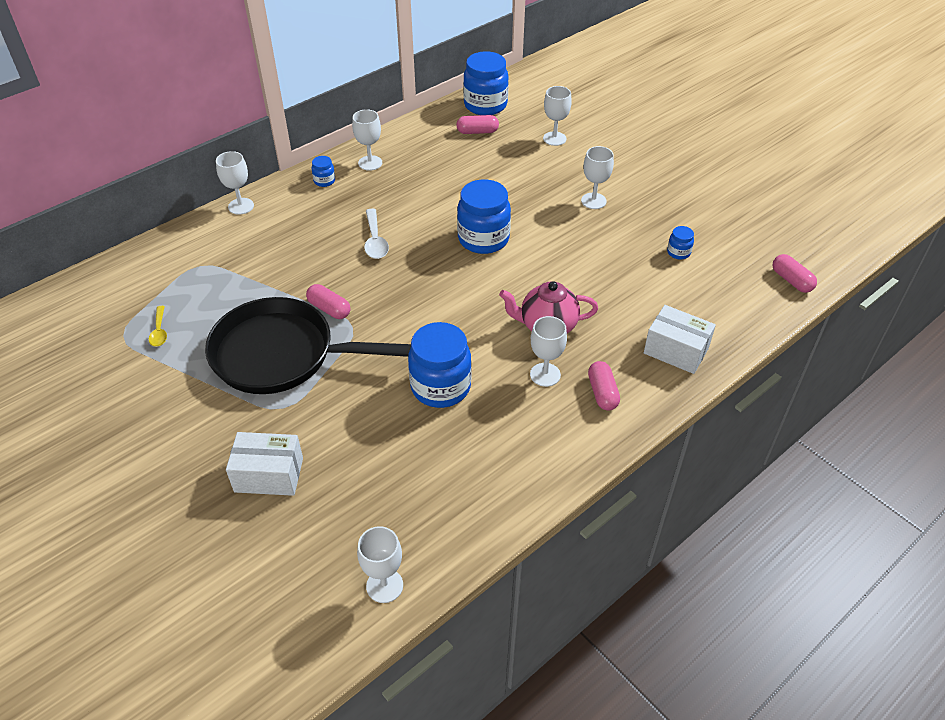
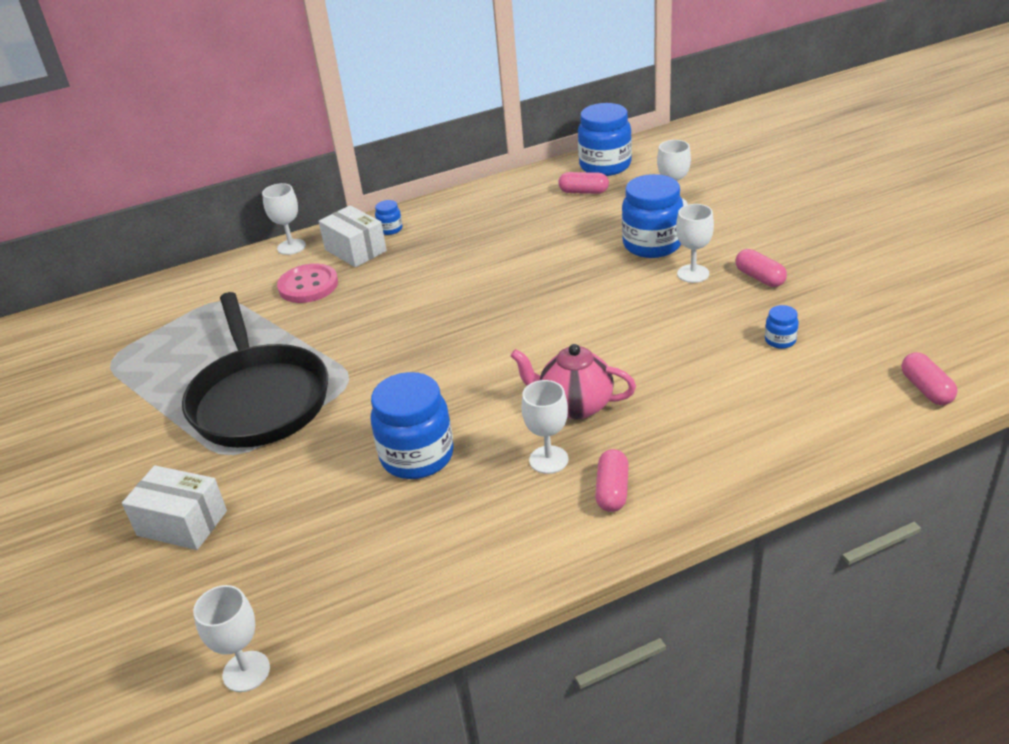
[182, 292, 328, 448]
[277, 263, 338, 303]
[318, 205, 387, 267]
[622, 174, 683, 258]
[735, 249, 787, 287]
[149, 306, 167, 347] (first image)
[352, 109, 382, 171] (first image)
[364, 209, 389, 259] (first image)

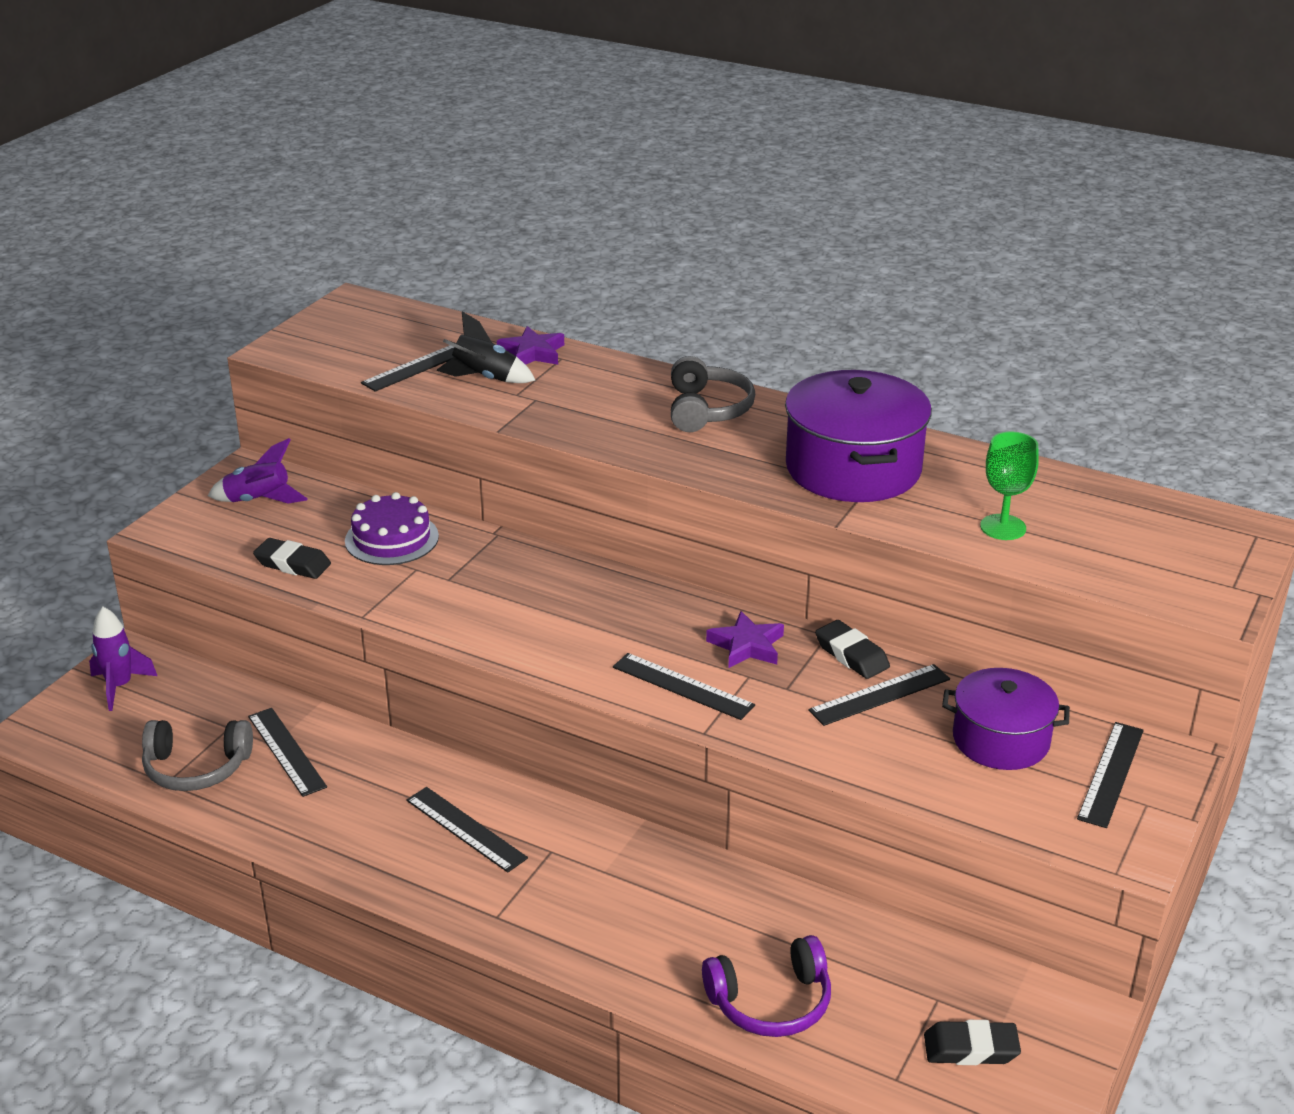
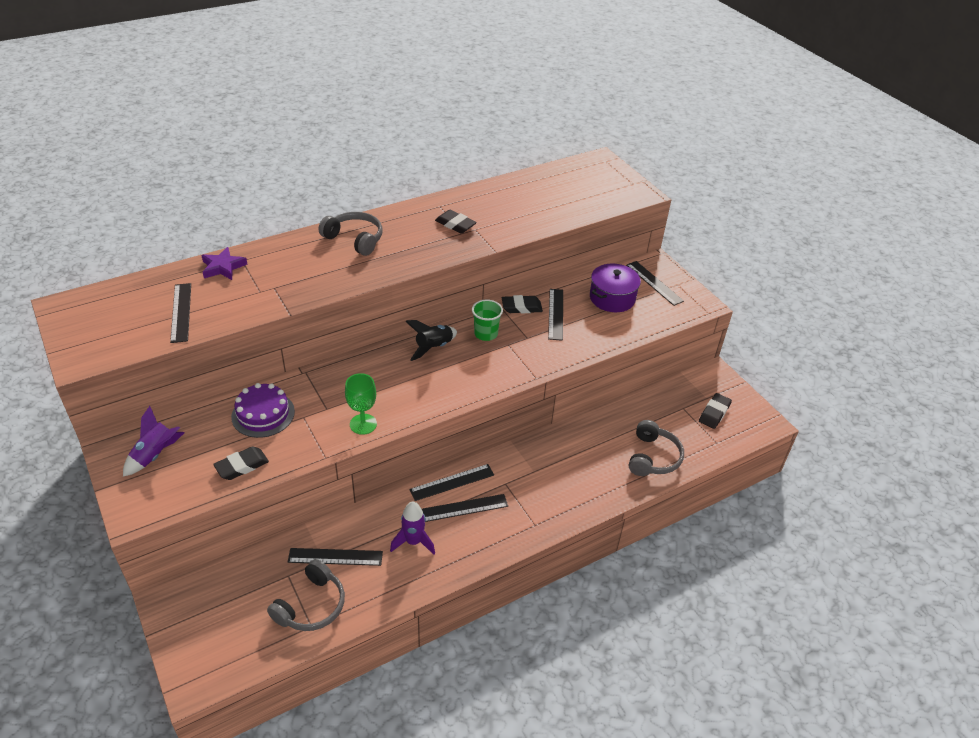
[345, 373, 377, 435]
[390, 502, 435, 555]
[405, 320, 457, 361]
[409, 464, 494, 501]
[435, 210, 477, 233]
[472, 300, 503, 341]
[629, 420, 684, 476]

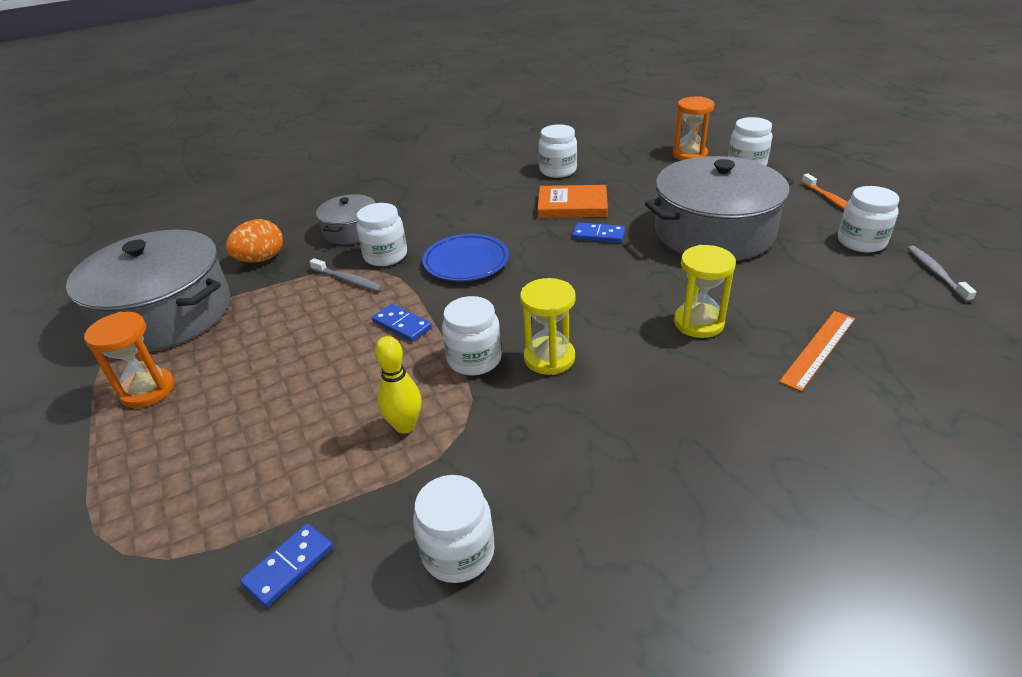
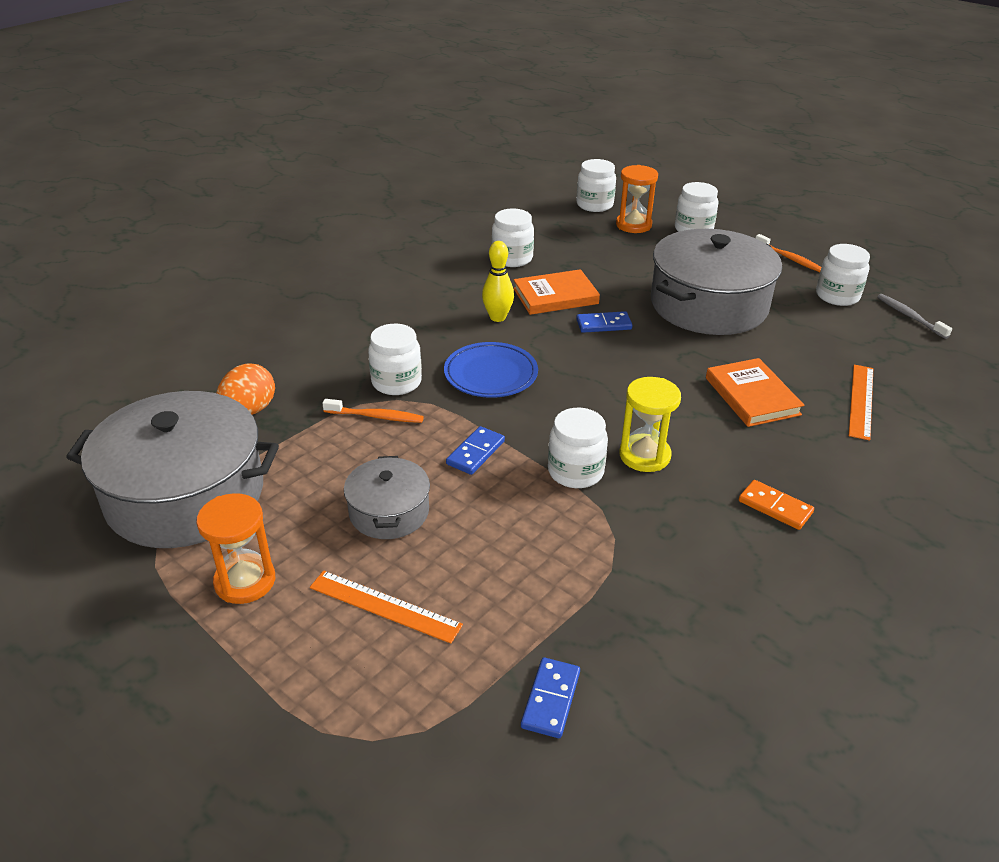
[310, 571, 463, 644]
[322, 399, 424, 423]
[344, 456, 430, 539]
[446, 426, 505, 475]
[482, 241, 514, 322]
[576, 159, 616, 212]
[706, 358, 804, 427]
[739, 480, 814, 530]

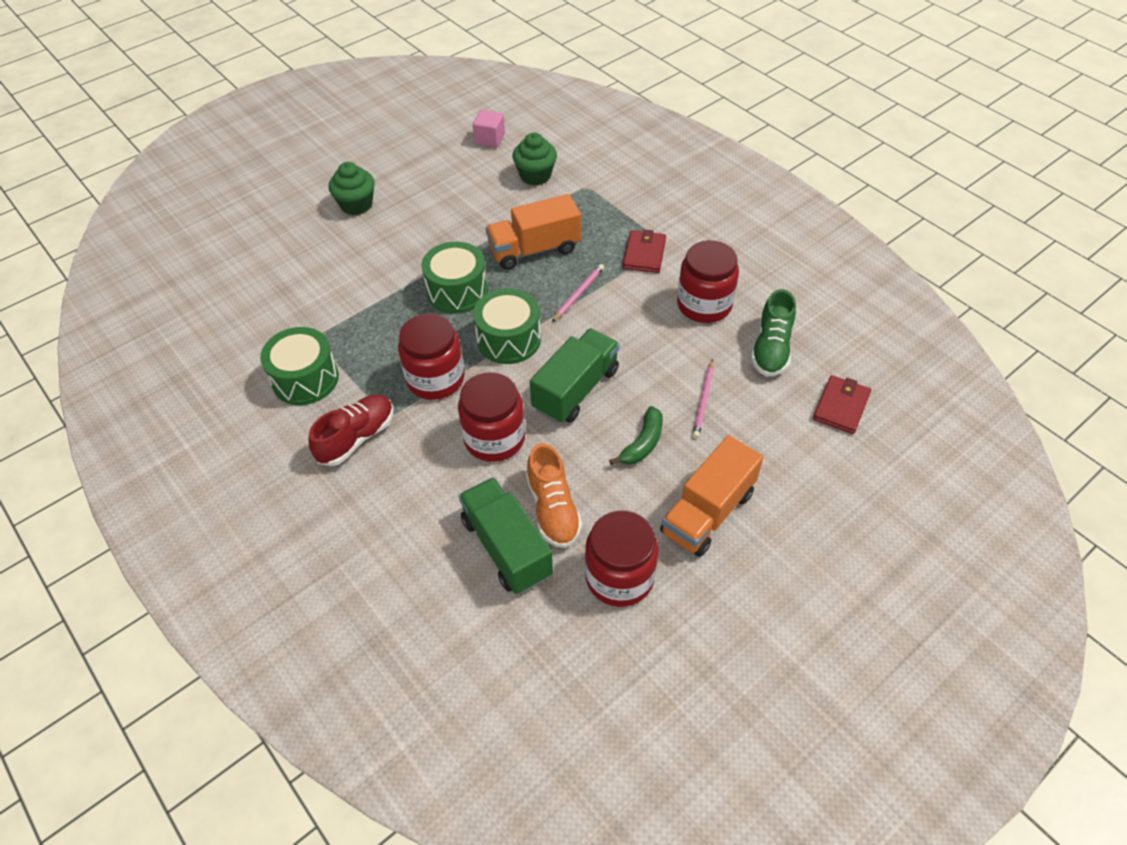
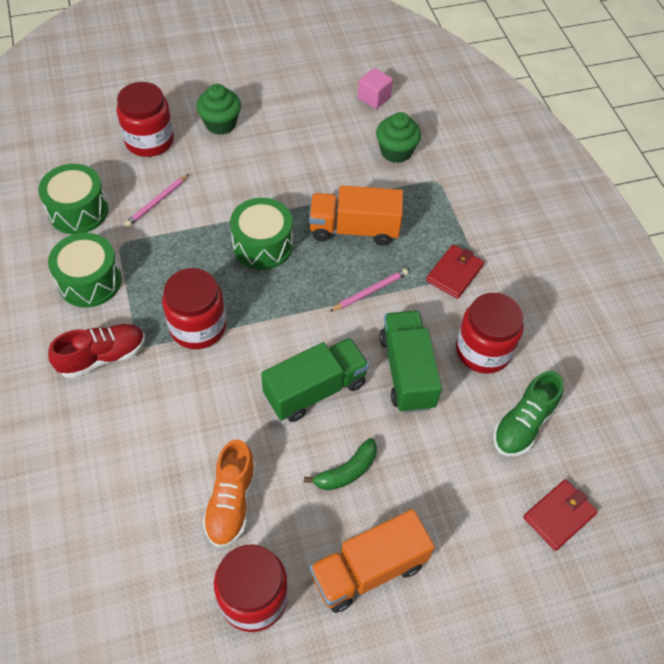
[38, 164, 108, 234]
[117, 82, 174, 157]
[125, 174, 189, 227]
[380, 311, 442, 413]

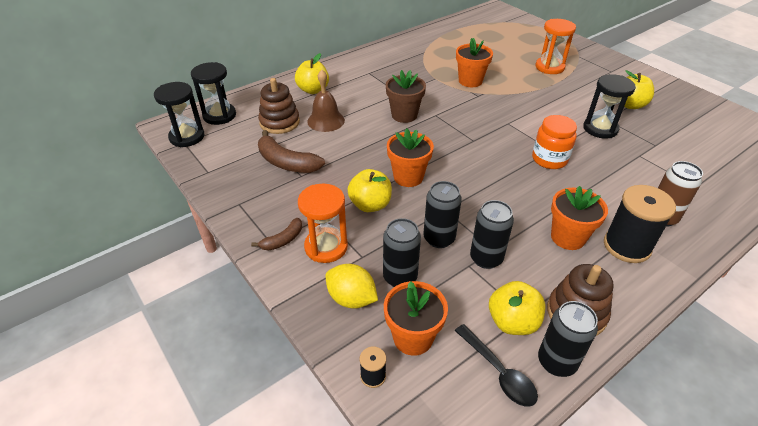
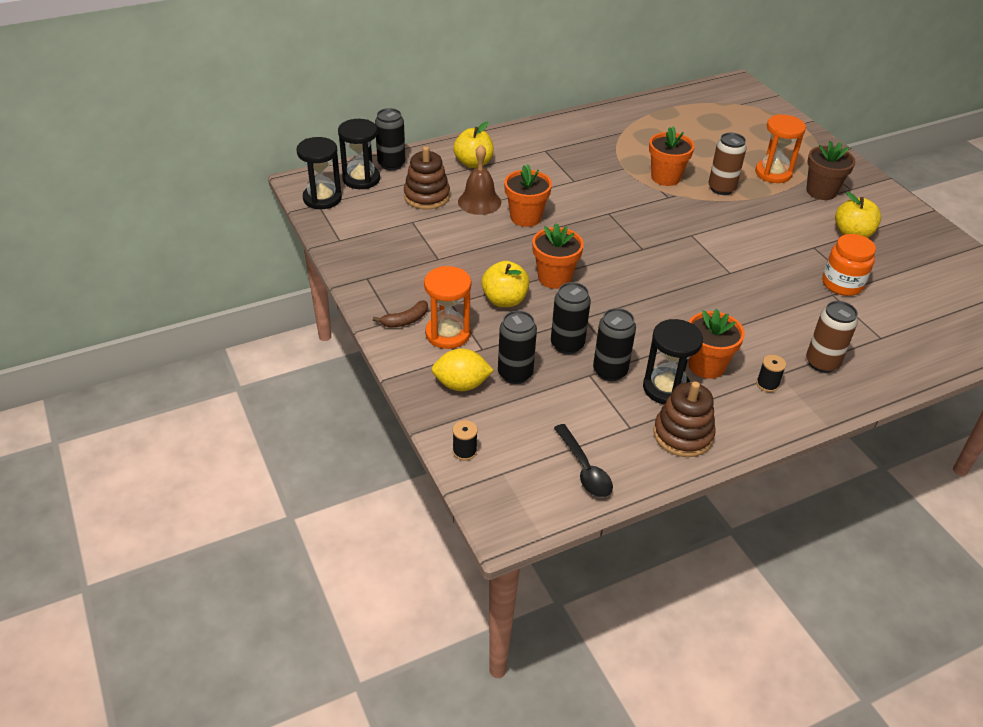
[375, 108, 405, 170]
[432, 348, 494, 391]
[504, 164, 552, 227]
[643, 319, 703, 404]
[709, 133, 747, 195]
[756, 355, 786, 392]
[806, 141, 856, 200]
[822, 234, 876, 296]
[258, 130, 325, 173] (first image)
[489, 281, 545, 335] (first image)

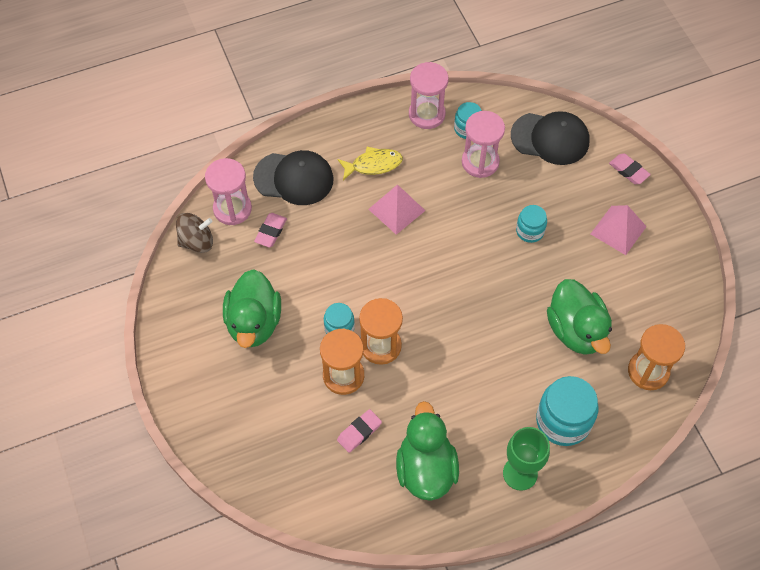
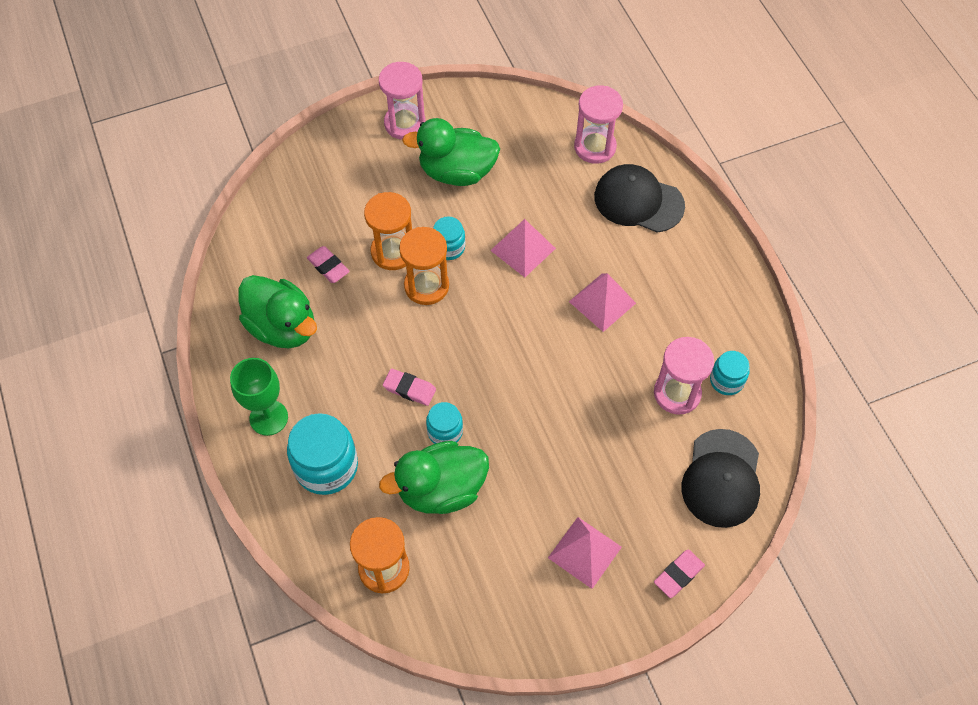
[238, 275, 317, 348]
[379, 62, 426, 140]
[383, 368, 436, 406]
[426, 402, 463, 444]
[490, 219, 556, 277]
[594, 164, 685, 233]
[176, 213, 213, 253] (first image)
[338, 147, 403, 180] (first image)

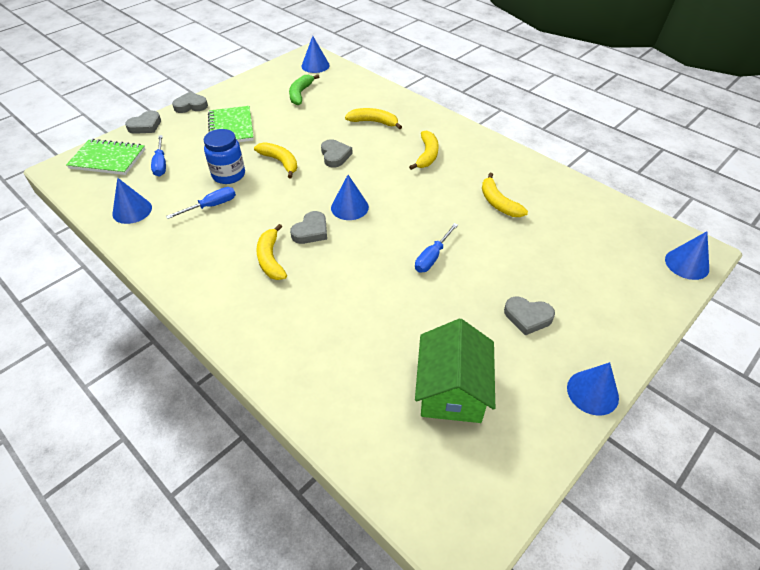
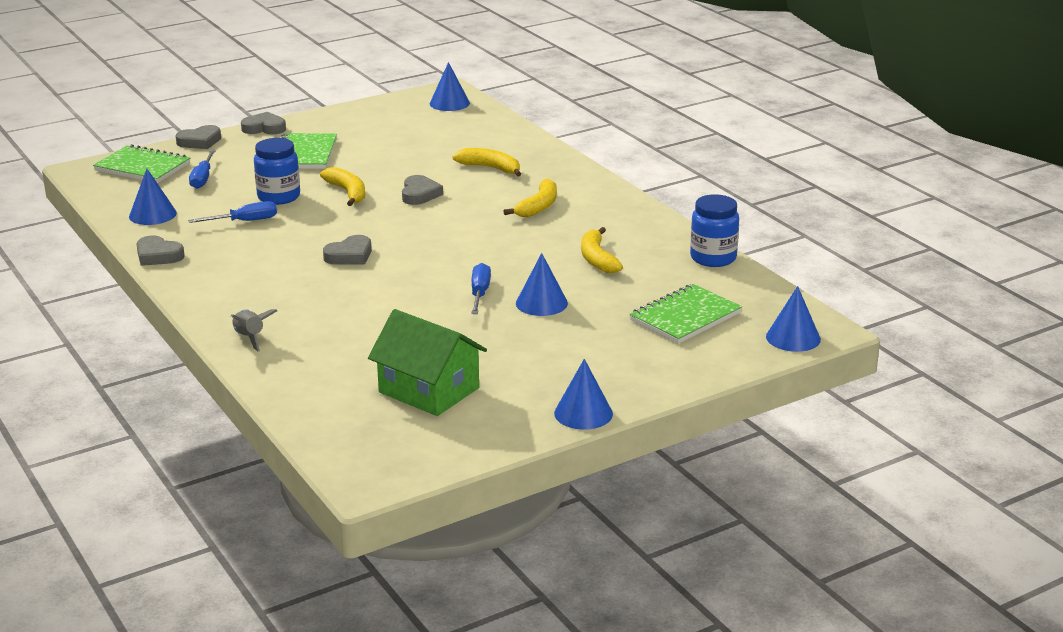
[136, 235, 185, 266]
[231, 309, 277, 352]
[368, 309, 487, 416]
[472, 263, 491, 314]
[516, 253, 568, 316]
[630, 284, 742, 344]
[690, 194, 739, 267]
[256, 224, 287, 280] (first image)
[289, 74, 319, 105] (first image)

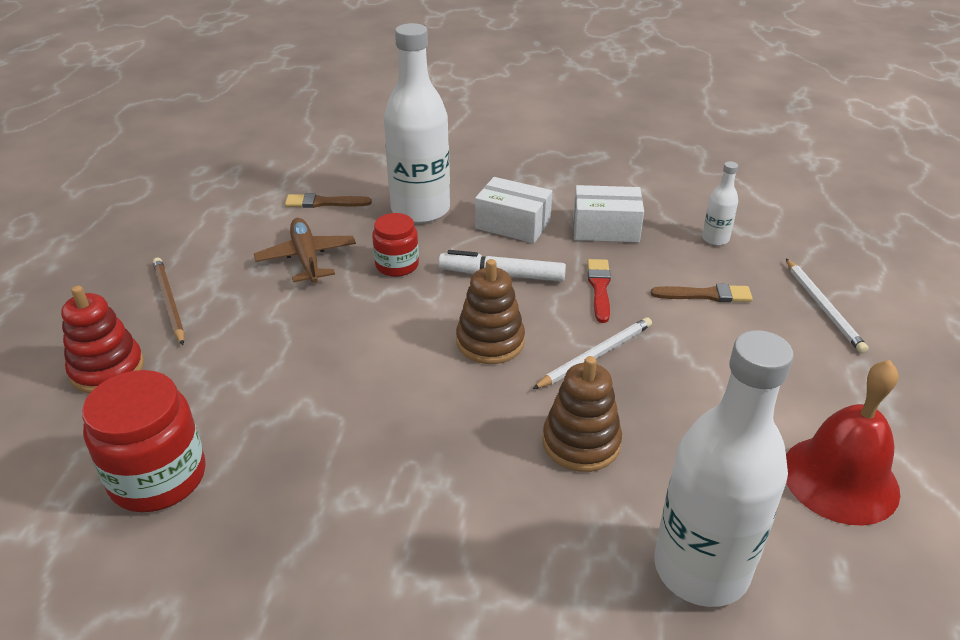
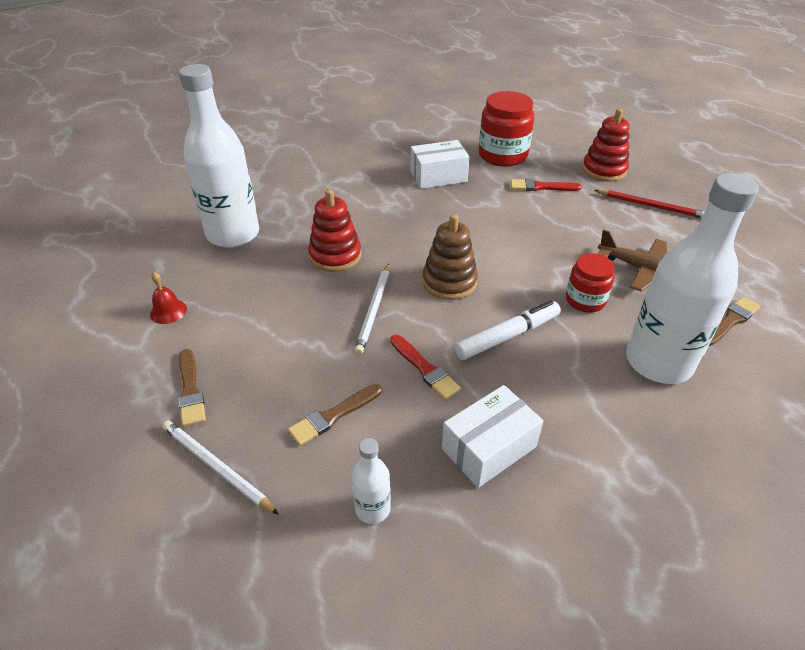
[150, 272, 187, 324]
[178, 349, 206, 427]
[308, 189, 361, 272]
[411, 140, 470, 189]
[510, 179, 582, 191]
[595, 190, 705, 218]

